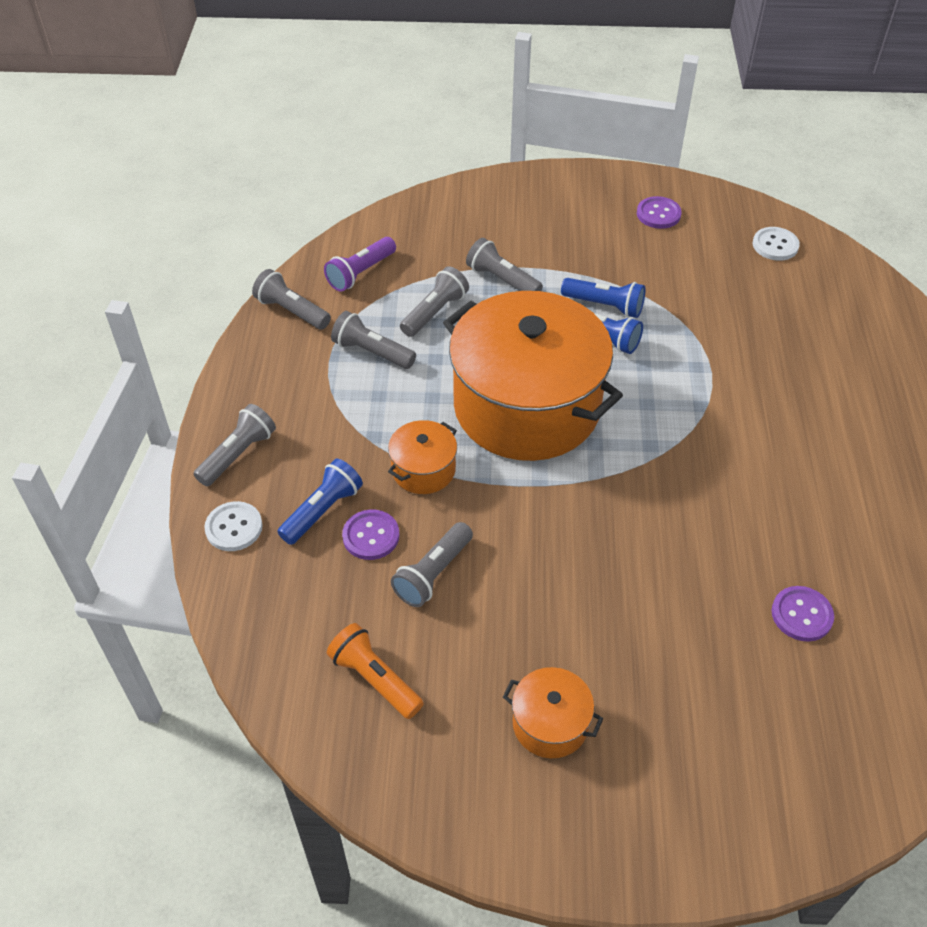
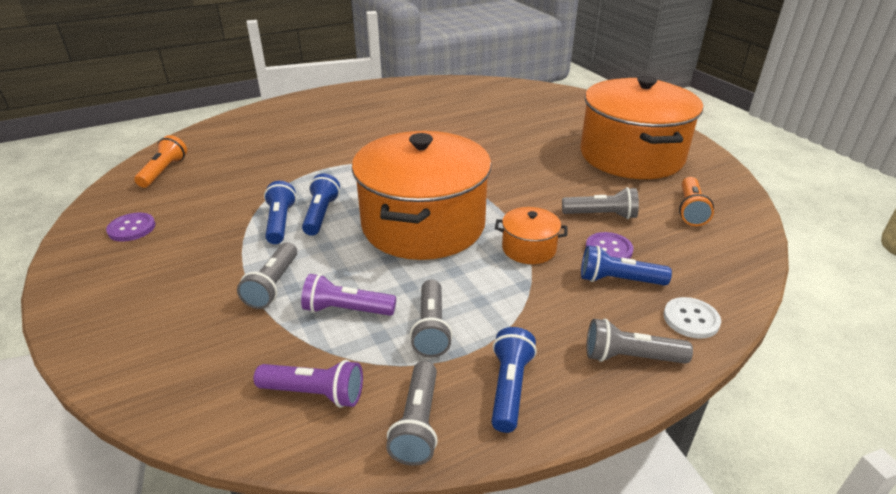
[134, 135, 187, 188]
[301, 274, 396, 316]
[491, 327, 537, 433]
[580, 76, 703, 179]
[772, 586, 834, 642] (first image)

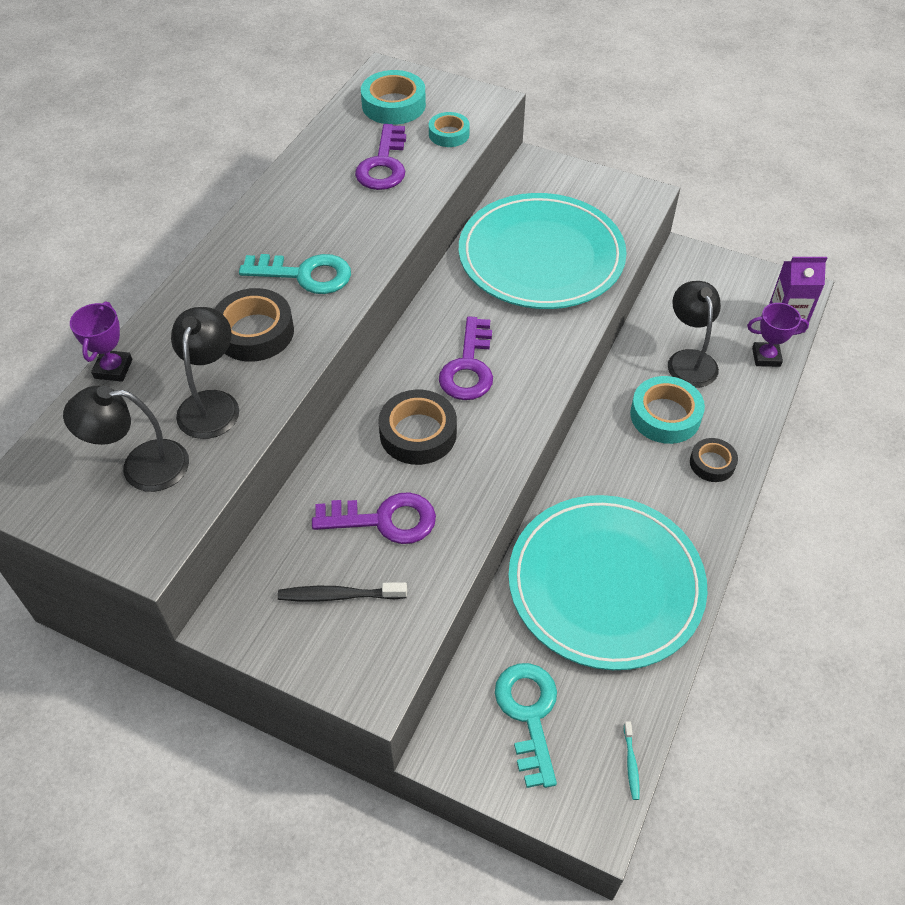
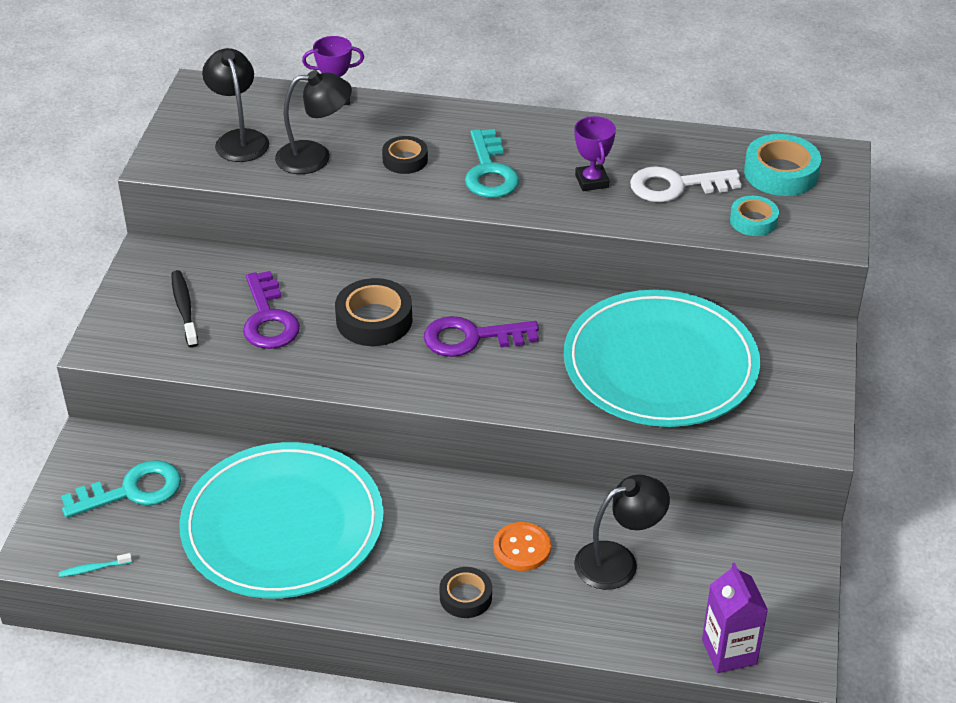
[382, 136, 428, 174]
[493, 522, 551, 571]
[574, 116, 616, 191]
[630, 166, 742, 202]

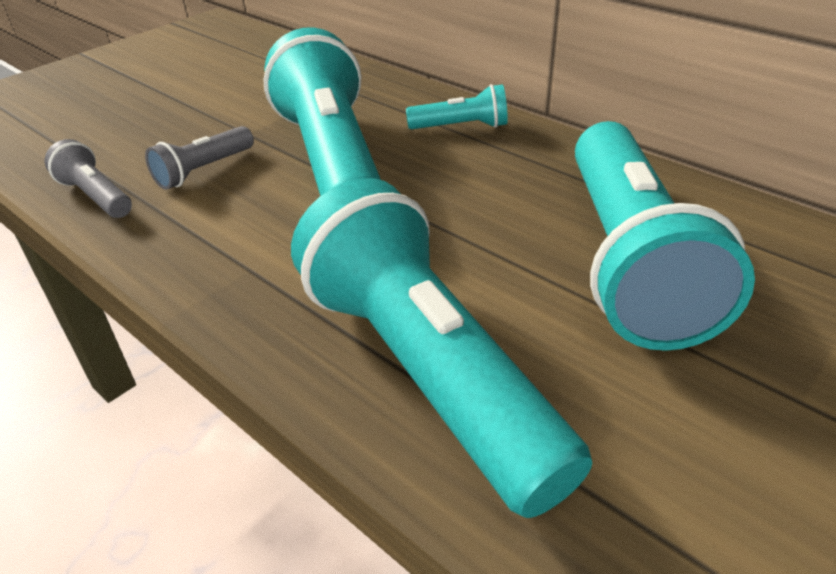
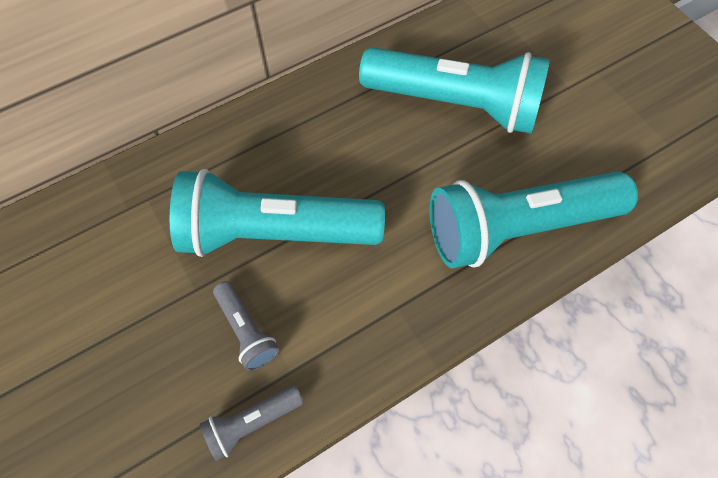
[406, 84, 508, 129] (first image)

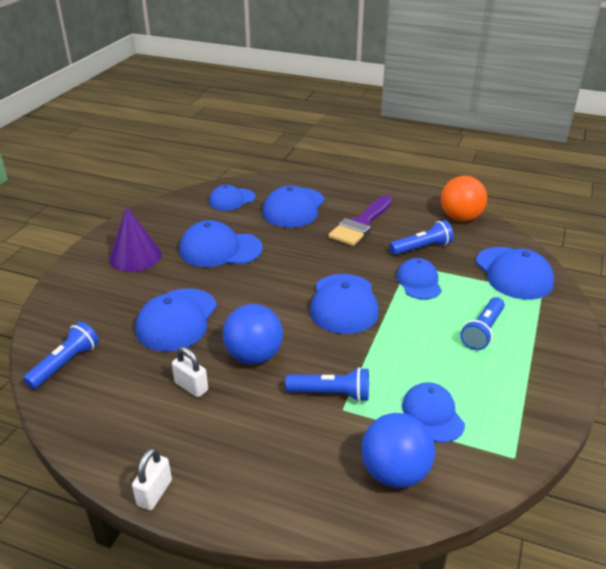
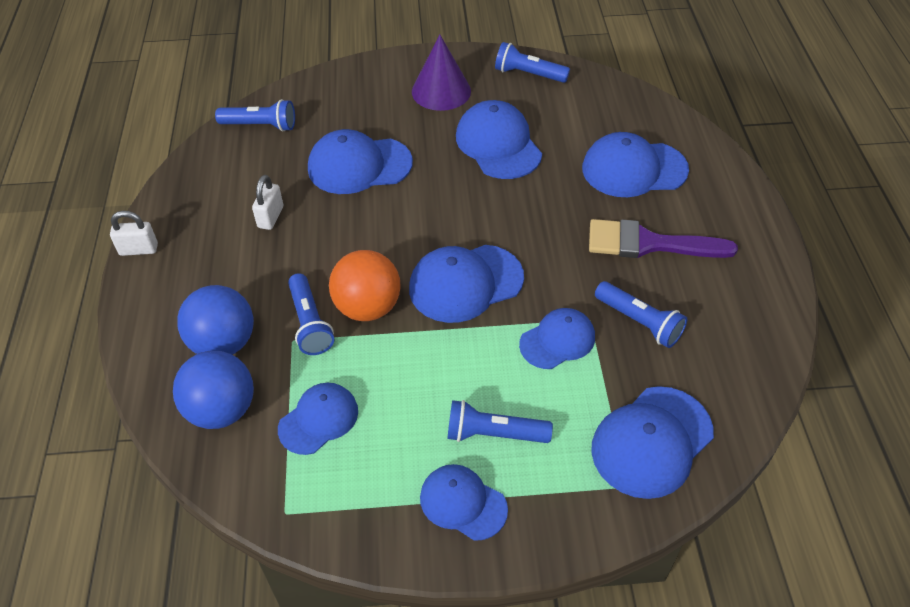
[177, 285, 254, 355]
[329, 250, 401, 321]
[420, 464, 508, 541]
[495, 42, 570, 83]

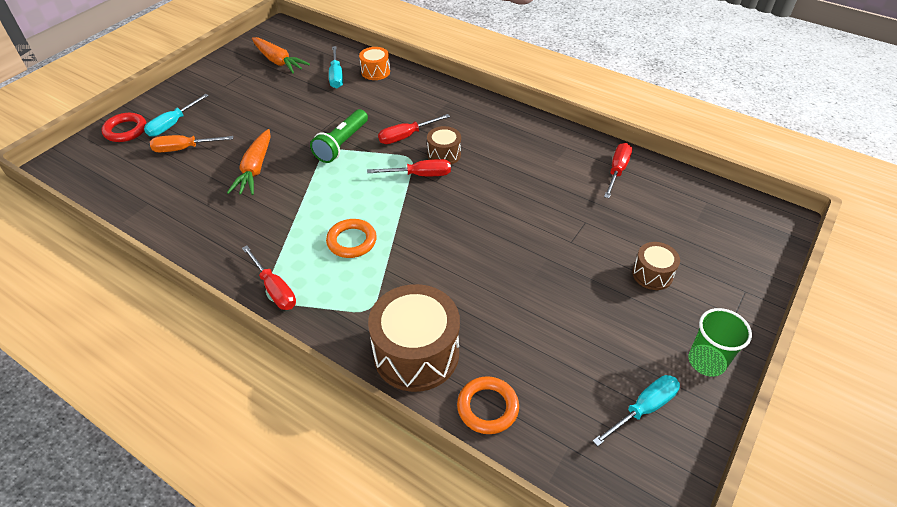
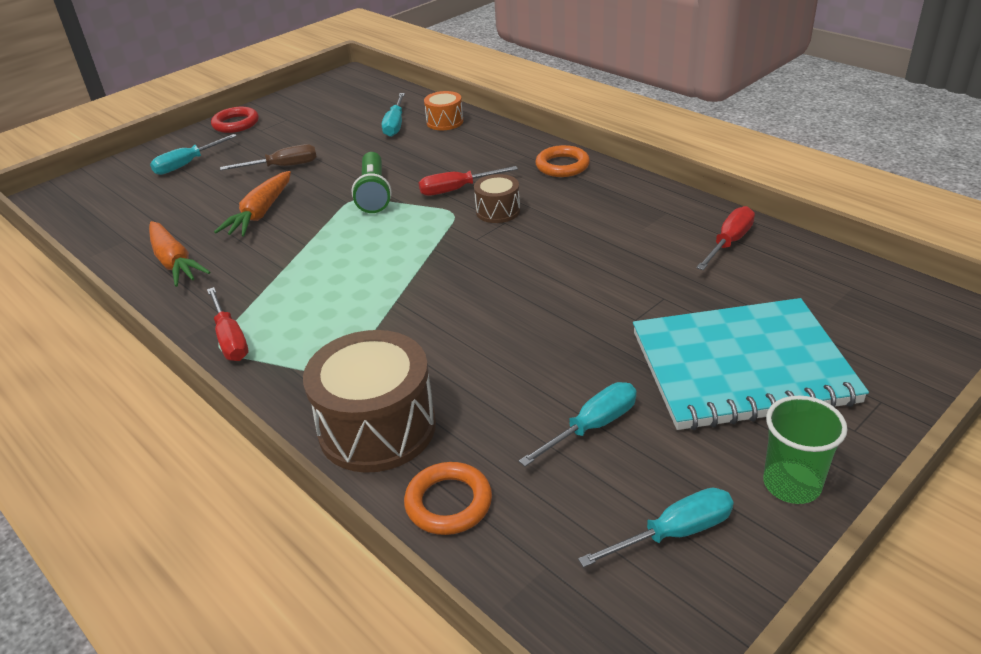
[149, 221, 210, 287]
[211, 107, 259, 133]
[220, 144, 317, 170]
[352, 152, 392, 213]
[519, 382, 637, 467]
[535, 145, 590, 177]
[633, 298, 869, 430]
[150, 135, 234, 152] (first image)
[367, 159, 451, 176] (first image)

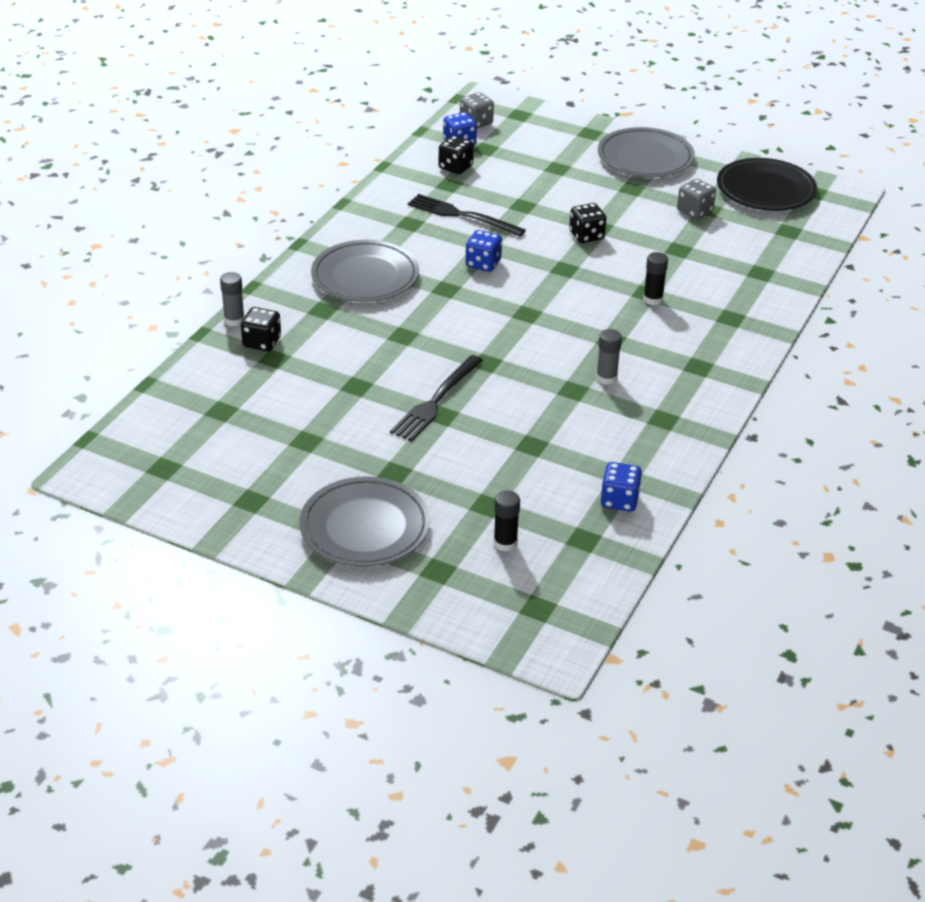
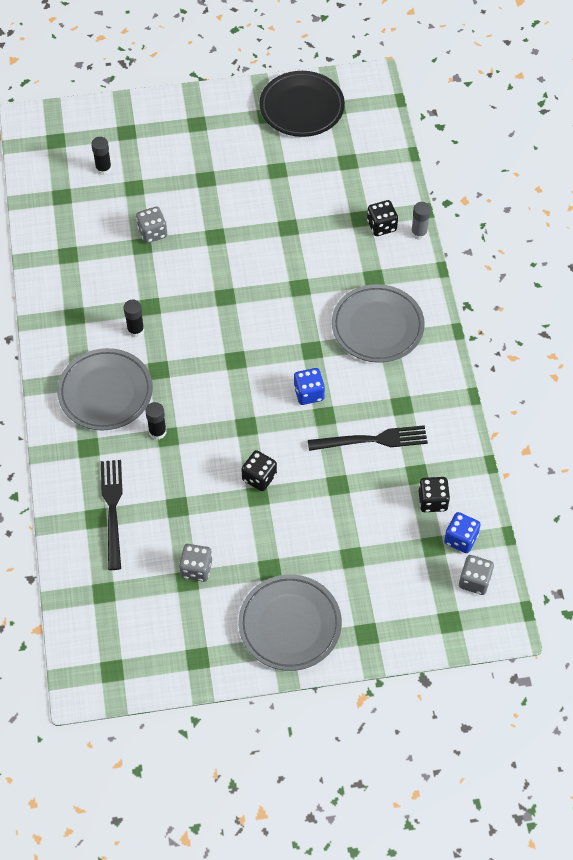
[57, 348, 153, 430]
[101, 460, 123, 570]
[124, 300, 144, 338]
[136, 207, 167, 243]
[259, 71, 345, 137]
[600, 462, 642, 512] (first image)

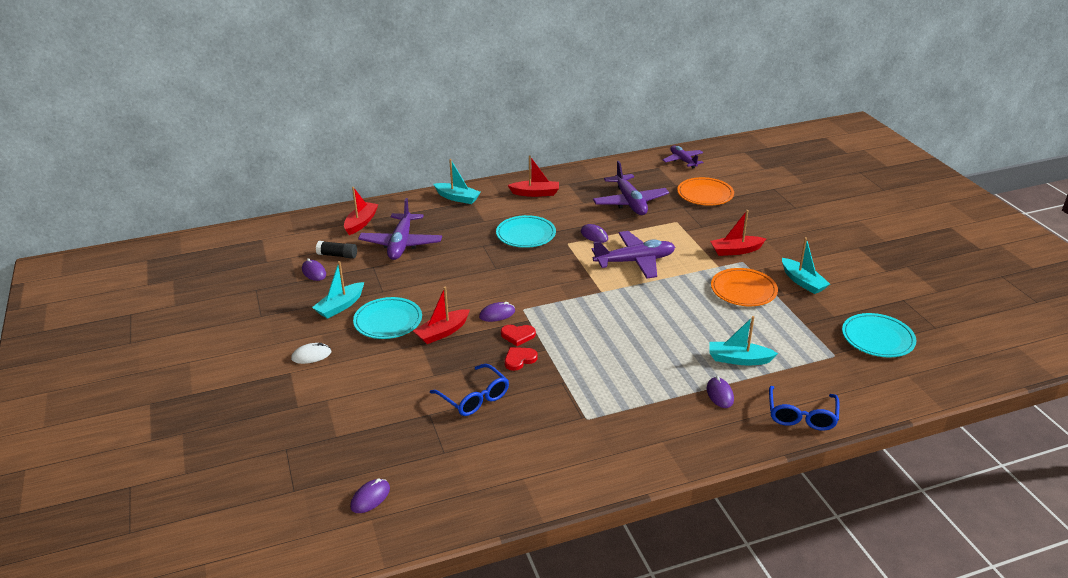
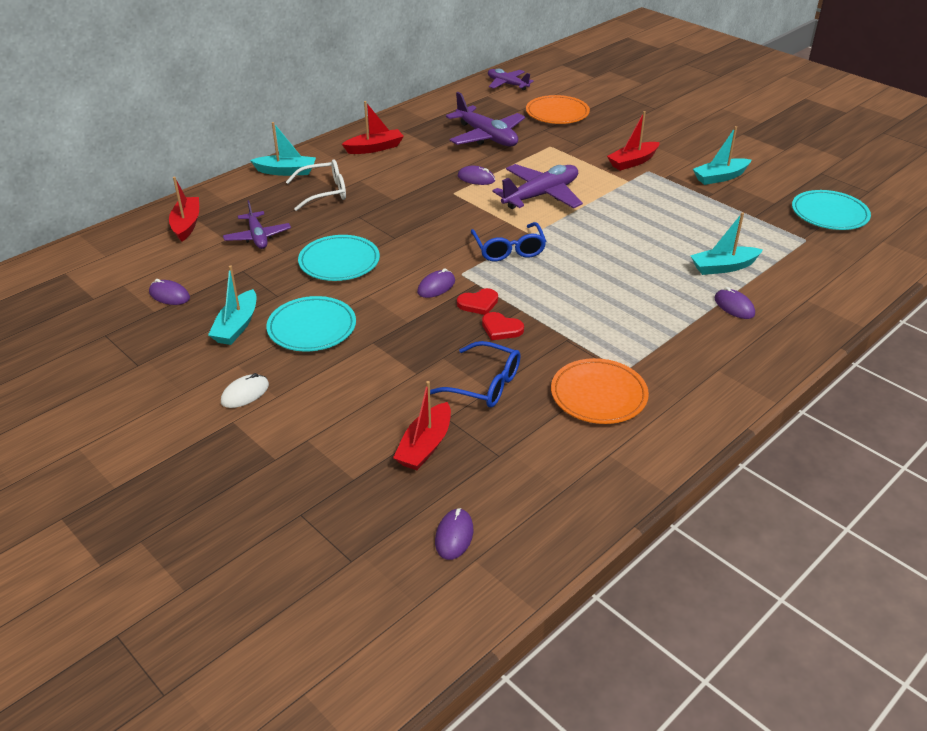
[223, 200, 291, 249]
[286, 159, 346, 211]
[298, 235, 380, 281]
[393, 381, 451, 470]
[471, 222, 546, 261]
[482, 312, 524, 340]
[551, 358, 649, 424]
[693, 126, 751, 185]
[316, 241, 357, 259] (first image)

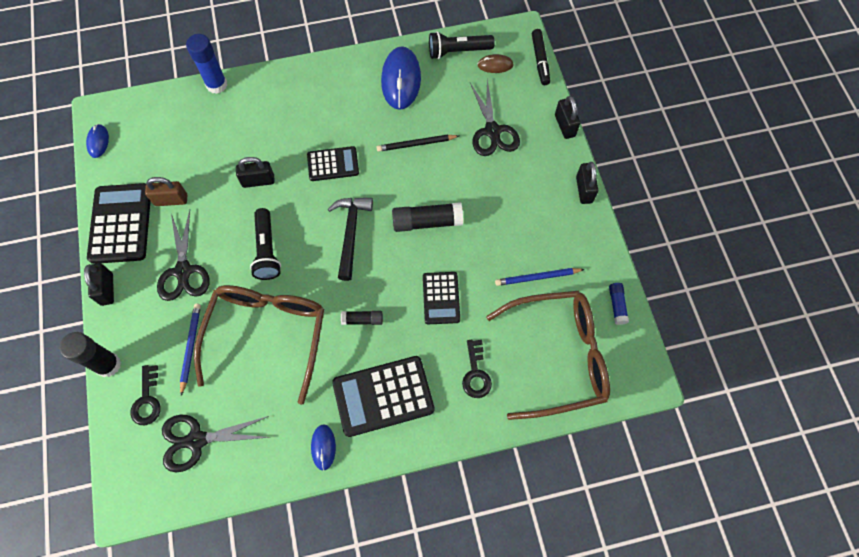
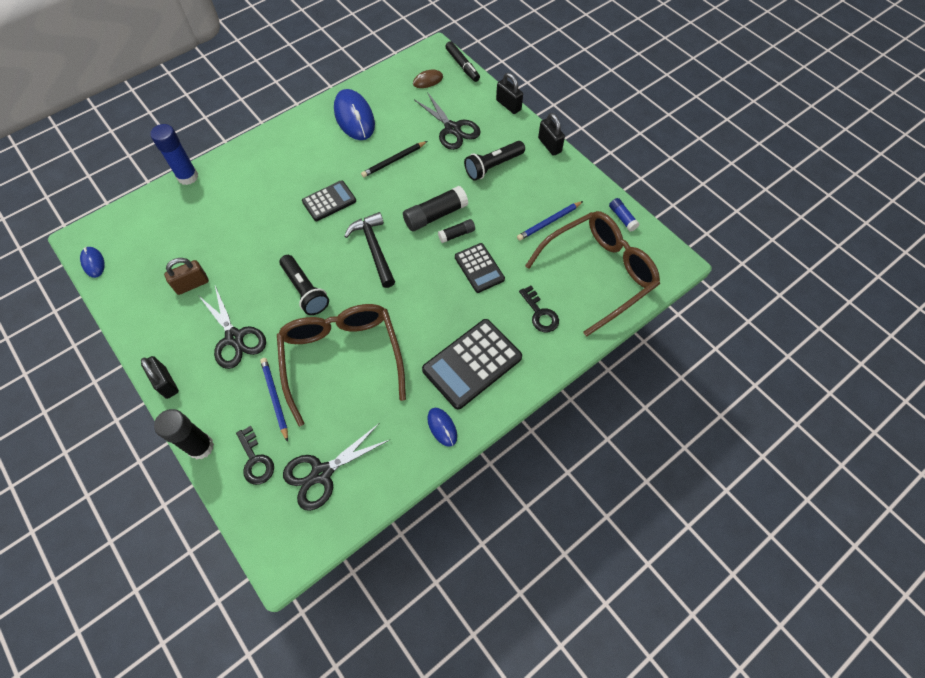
[438, 219, 475, 243]
[464, 141, 525, 181]
[87, 183, 151, 264] (first image)
[236, 157, 275, 188] (first image)

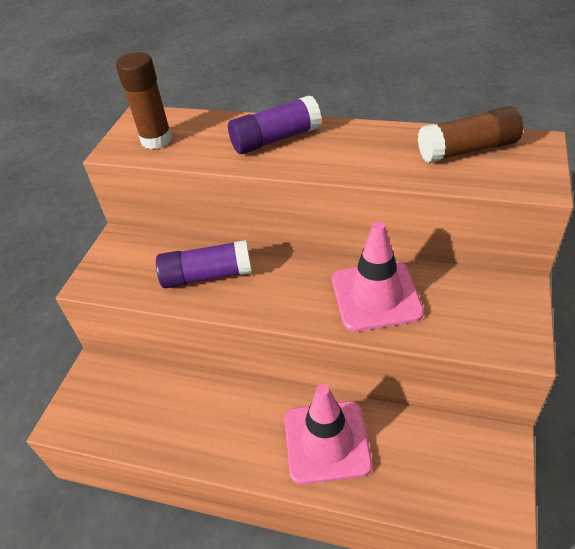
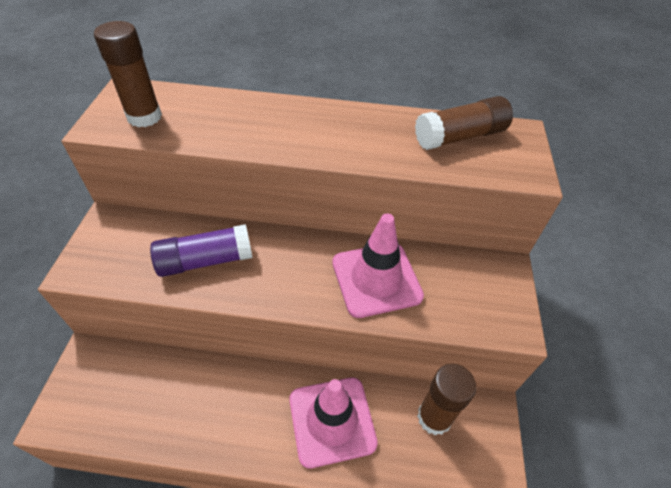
[417, 364, 476, 436]
[228, 95, 322, 154] (first image)

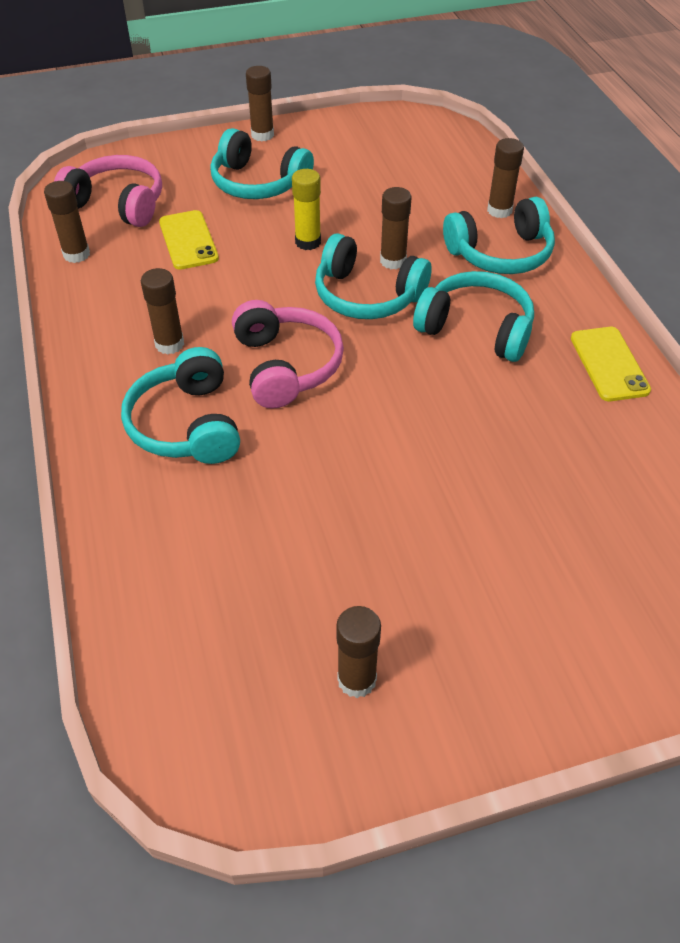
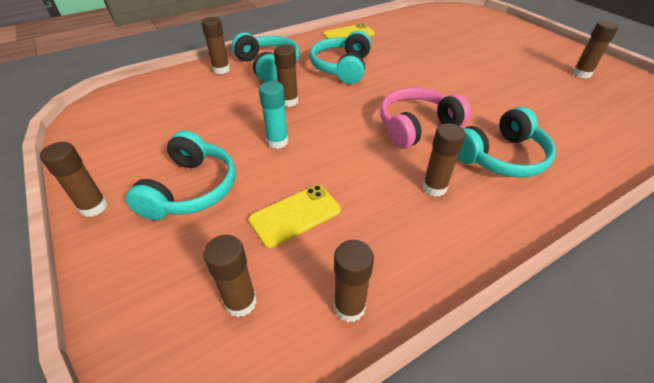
[203, 235, 257, 317]
[259, 81, 288, 149]
[315, 233, 431, 319] (first image)

